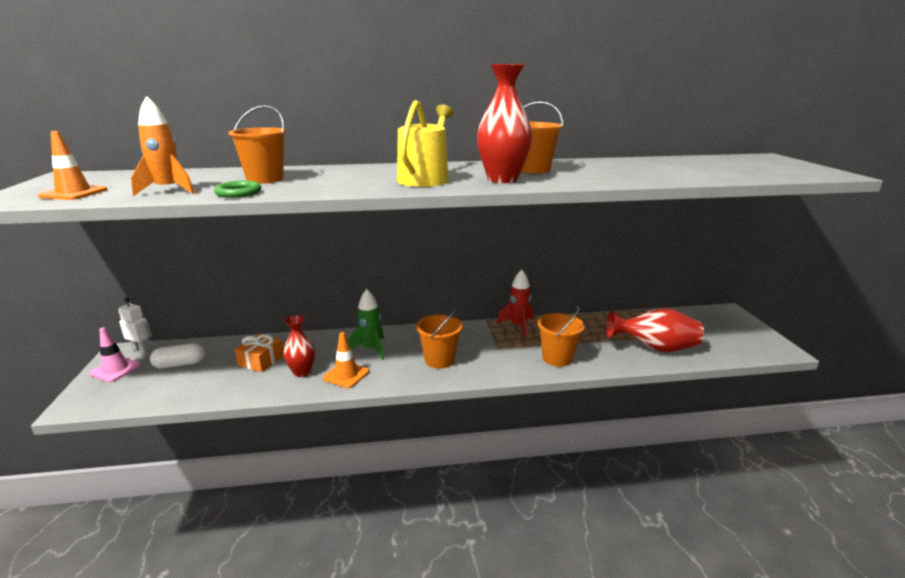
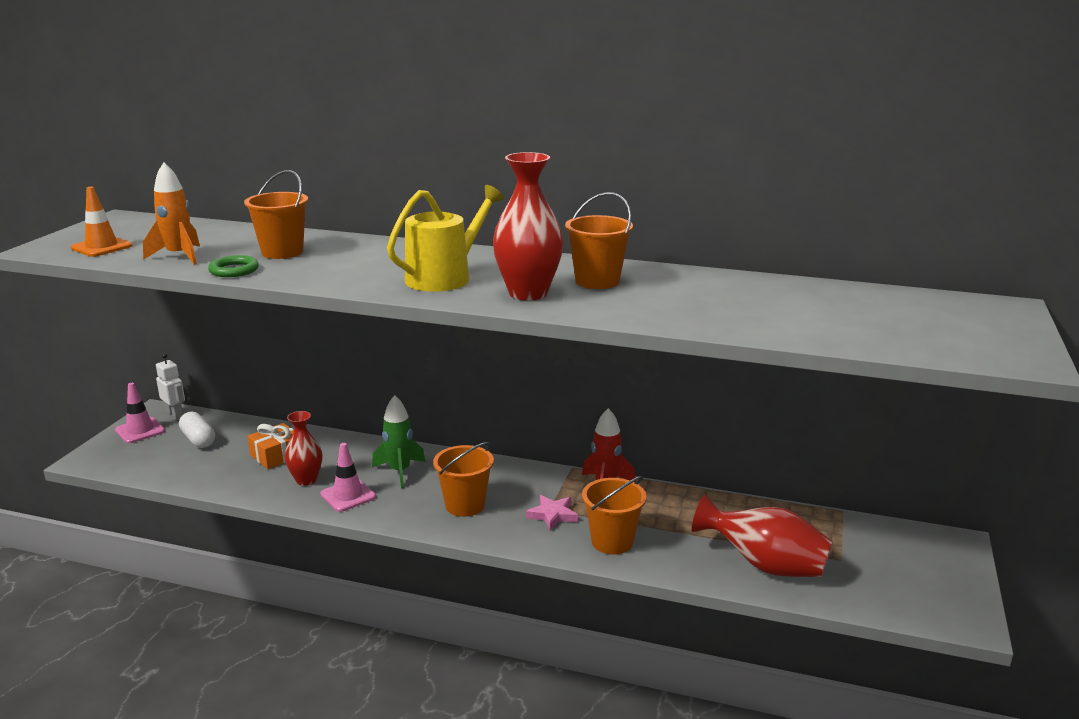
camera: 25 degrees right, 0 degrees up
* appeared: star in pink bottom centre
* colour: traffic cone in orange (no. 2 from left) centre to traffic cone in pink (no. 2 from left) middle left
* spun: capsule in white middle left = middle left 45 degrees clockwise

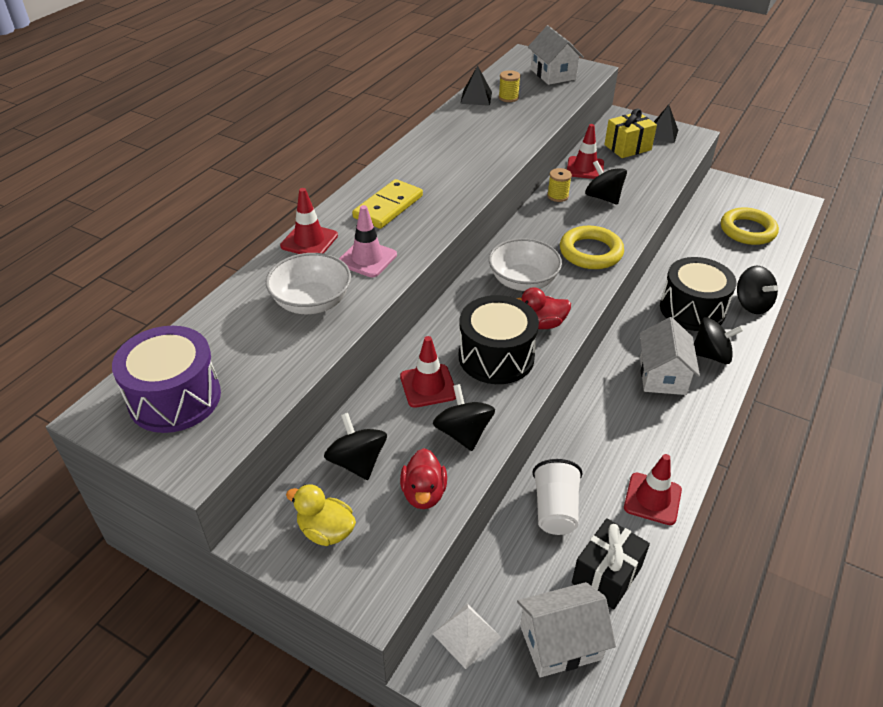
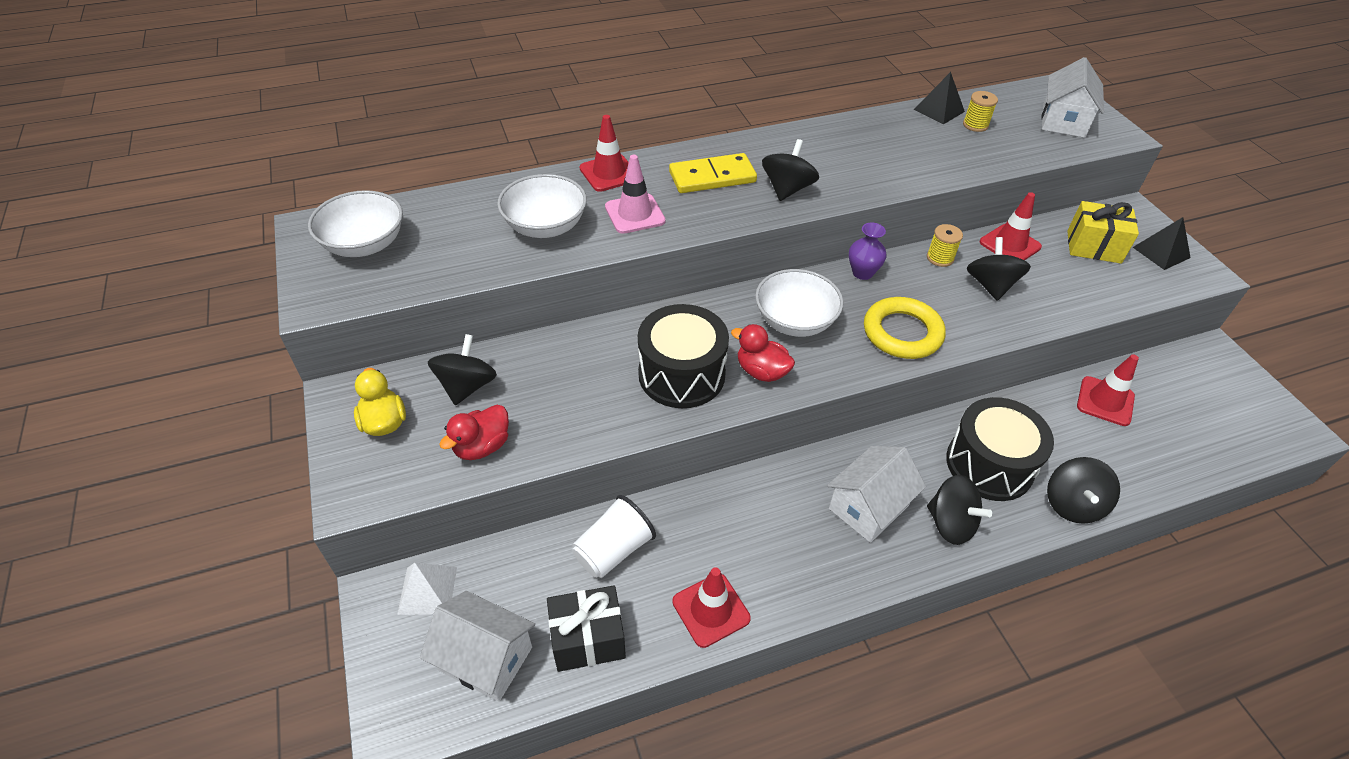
camera: 40 degrees right, 5 degrees up
* missing: ring in yellow (no. 2 from left) top right
* appeared: vase in purple top centre
* relocated: traffic cone in red (no. 2 from left in the first image) centre to traffic cone in red (no. 4 from left) middle right
* relocated: spinning top in black (no. 2 from left) centre to top centre
* exchanged: drum in purple middle left to bowl in white (no. 1 from left) top left

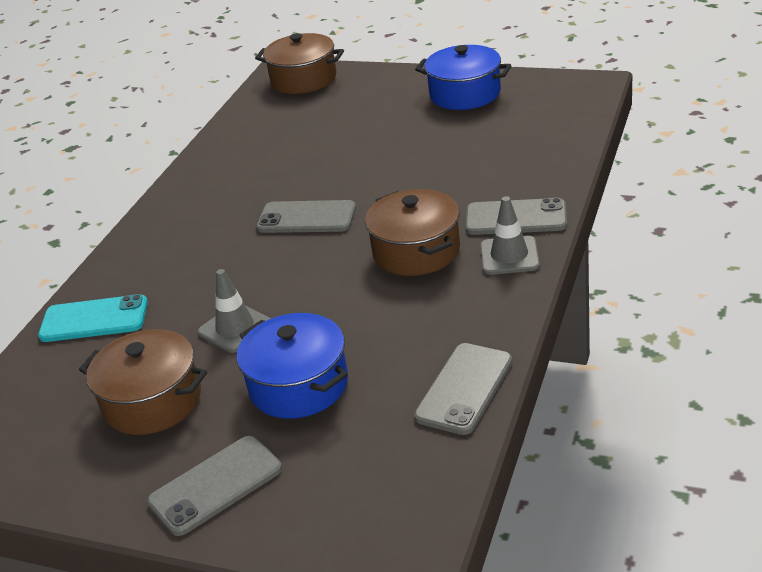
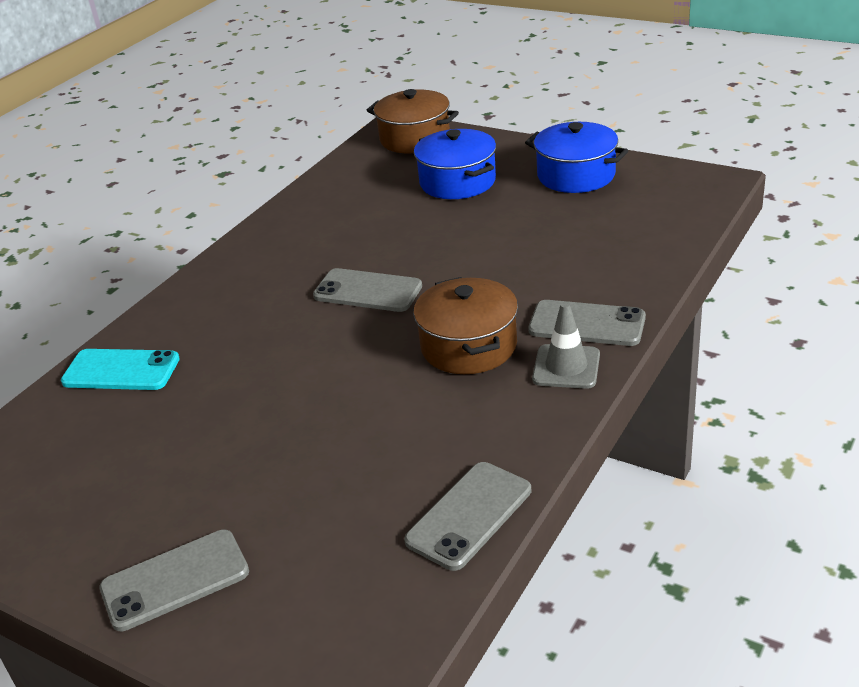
camera: 10 degrees right, 0 degrees up
* missing: pot in brown (no. 1 from left) bottom left
* missing: traffic cone in grey (no. 1 from left) middle left
* relocated: pot in blue (no. 1 from left) centre to top centre

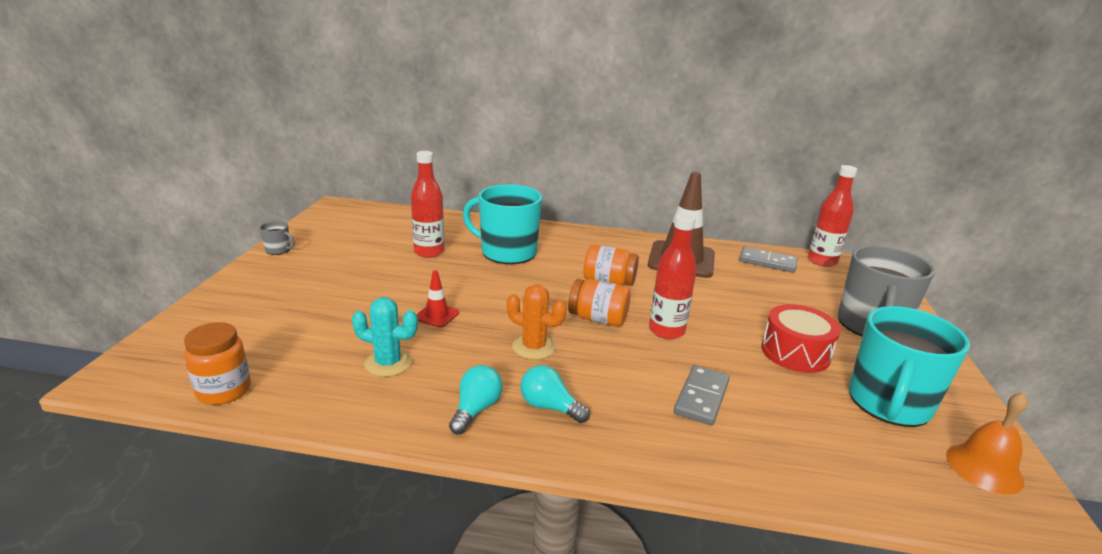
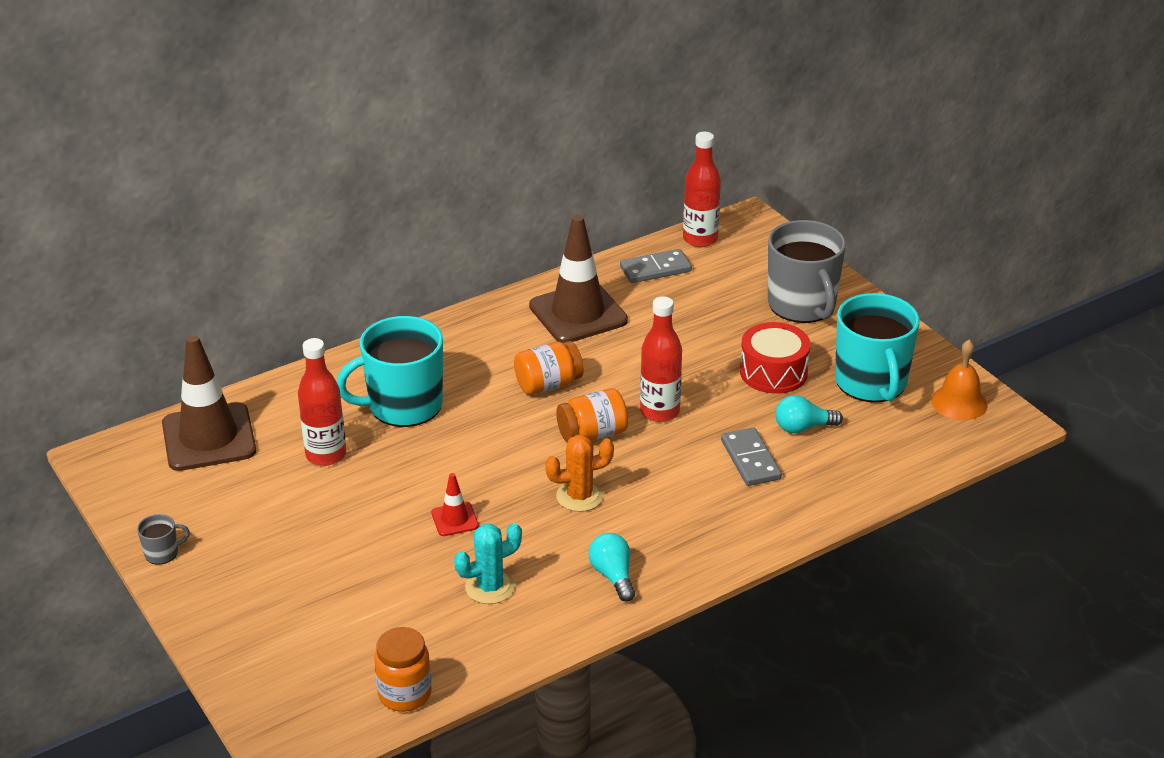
camera: 40 degrees left, 10 degrees up
* appeared: traffic cone in brown (no. 1 from left) middle left
* relocated: light bulb in turquoise (no. 2 from left) bottom centre to middle right

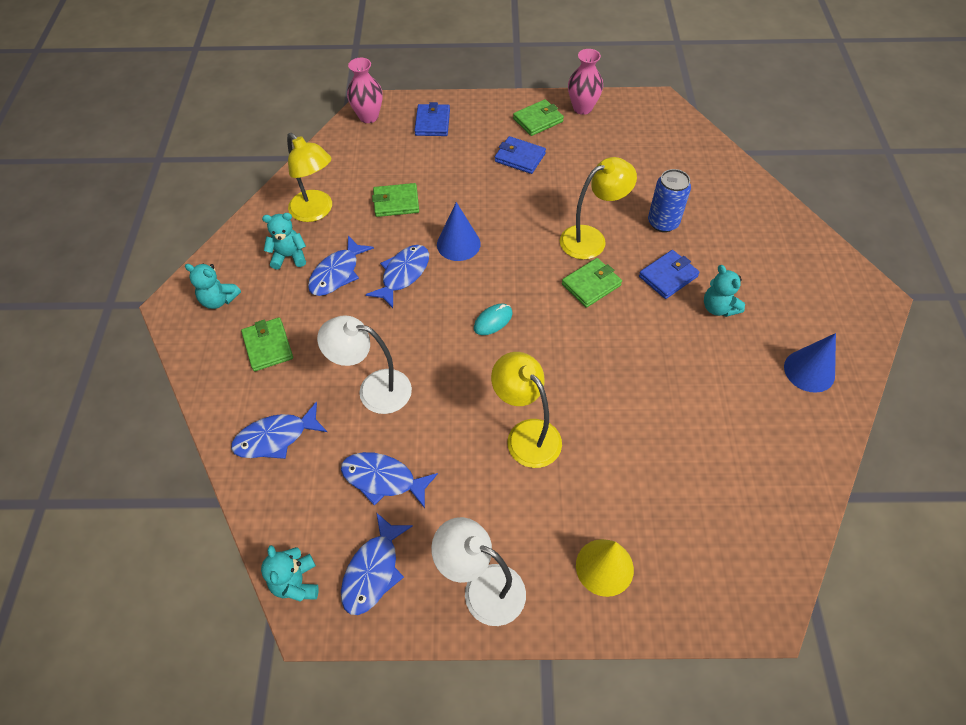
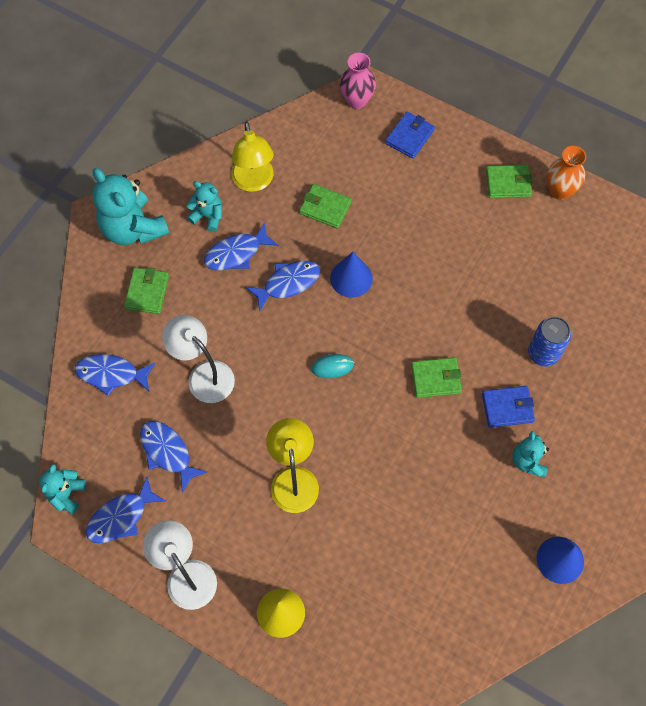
camera: 30 degrees right, 10 degrees up
* missing: wallet in blue (no. 2 from left) top centre
* missing: lamp in yellow (no. 3 from left) top centre
* colour: vase in pink (no. 2 from left) top centre to vase in orange top right
* size: teddy bear in turquoise (no. 1 from left in the first image) middle left = top left x1.85

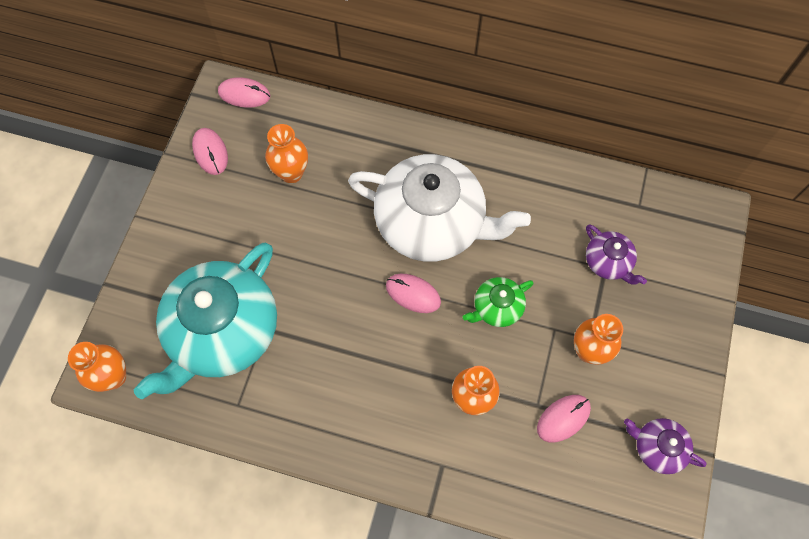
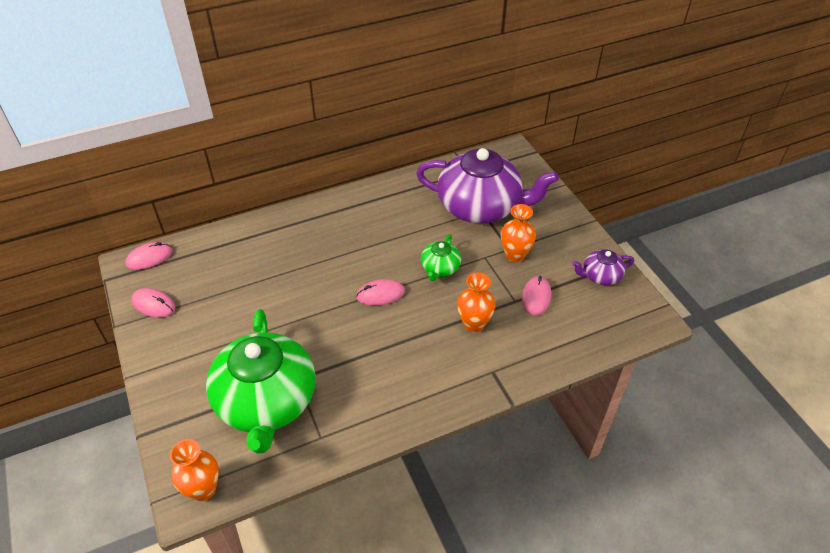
camera: 40 degrees left, 20 degrees down
* missing: vase in orange (no. 2 from left) top centre
* missing: teapot in white centre
* colour: teapot in turquoise middle left to teapot in green (no. 1 from left) bottom left
* size: teapot in purple (no. 1 from left) middle right = centre x2.24

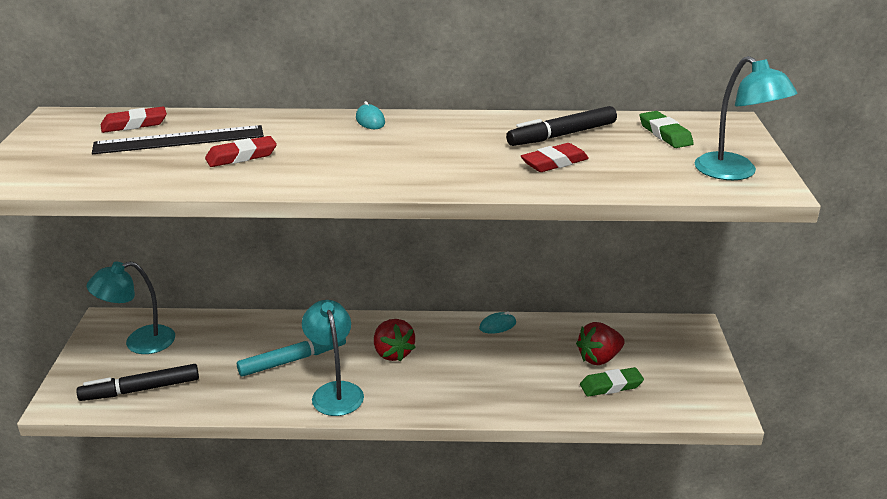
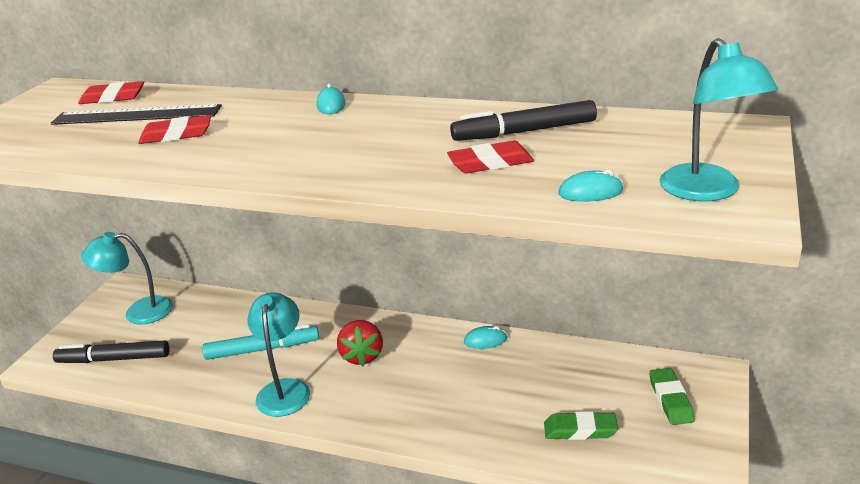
camera: 20 degrees right, 0 degrees up
* missing: strawberry in red (no. 2 from left) bottom right
* appeared: mouse in turquoise (no. 3 from left) middle right
* relocated: eraser in green (no. 2 from left) top right to bottom right

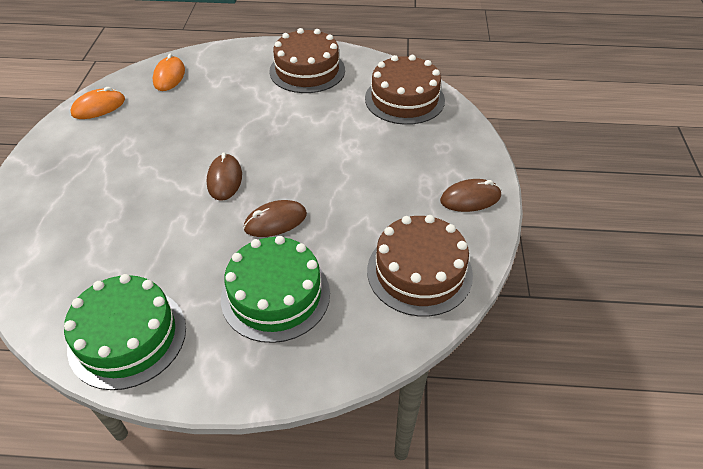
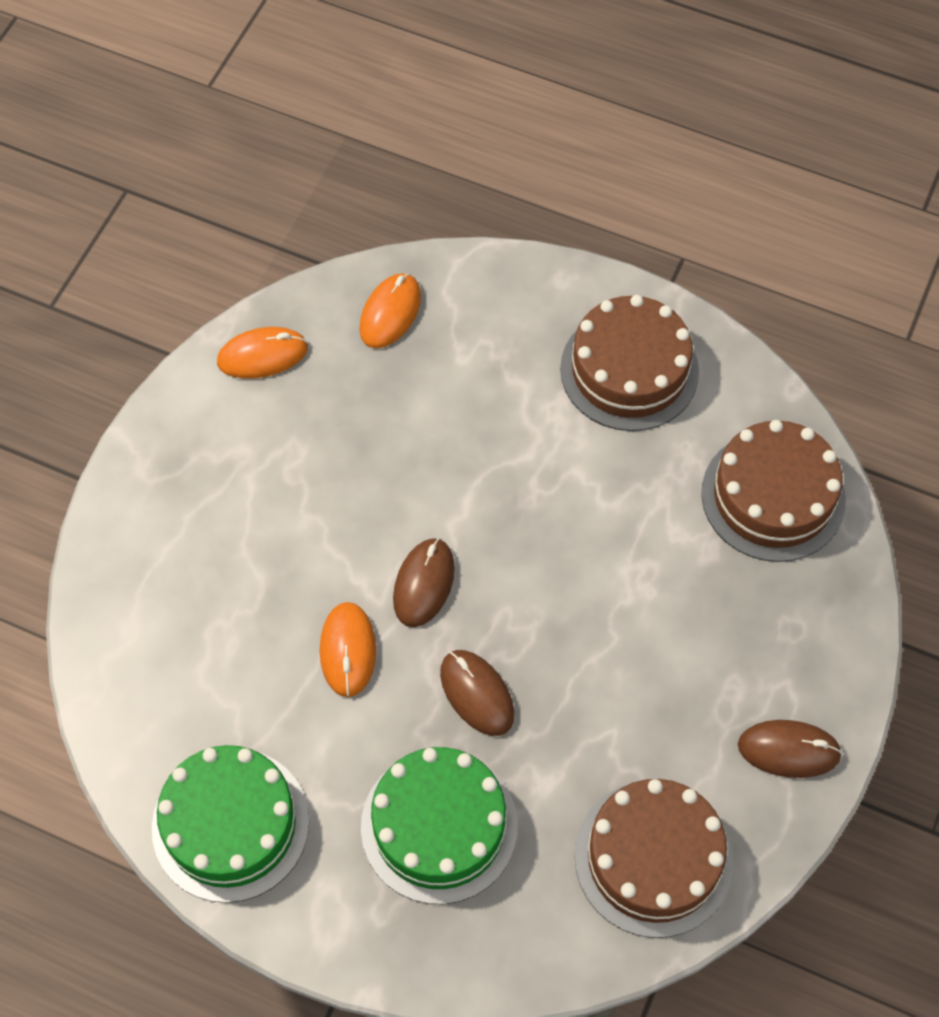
camera: 20 degrees right, 15 degrees up
* appeared: mouse in orange (no. 2 from left) centre
* spun: mouse in brown (no. 2 from left) centre = bottom centre 60 degrees clockwise

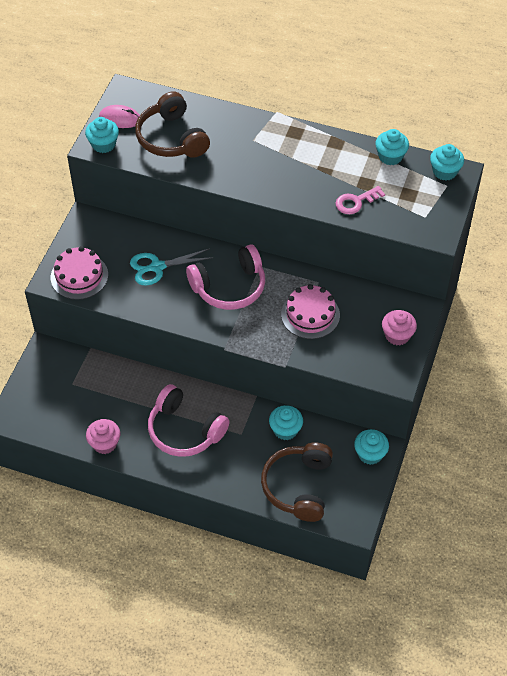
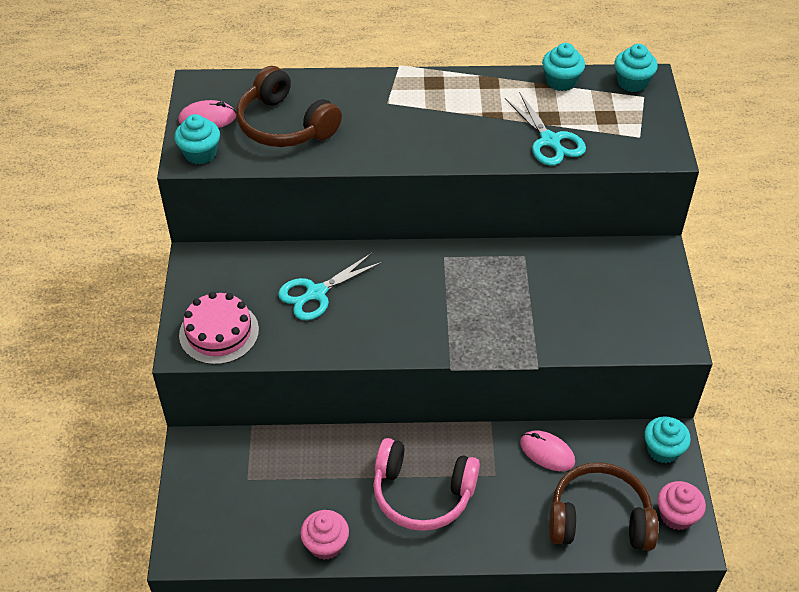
camera: 20 degrees left, 5 degrees down
* missing: headphones in pink (no. 2 from left) centre
* missing: cake in pink (no. 2 from left) centre
* relocated: cupcake in pink (no. 2 from left) middle right to bottom right
* exchanged: cupcake in turquoise (no. 2 from left) centre to mouse in pink (no. 2 from left) bottom right
* exchanged: key in pink top right to scissors in turquoise (no. 2 from left) top right
* spun: headphones in brown (no. 2 from left) bottom centre = bottom right 105 degrees clockwise

